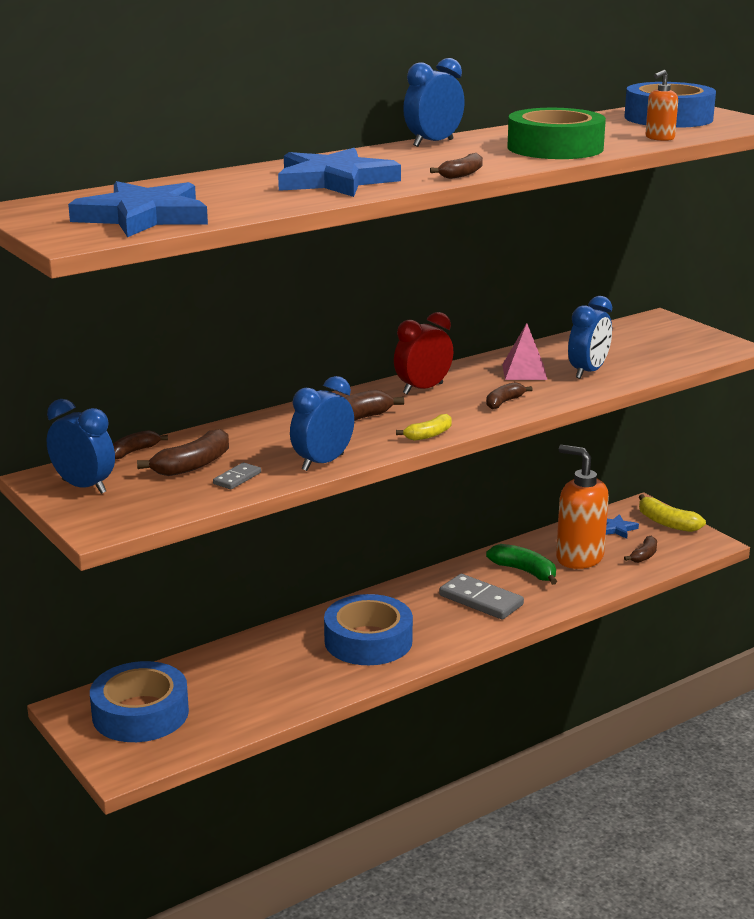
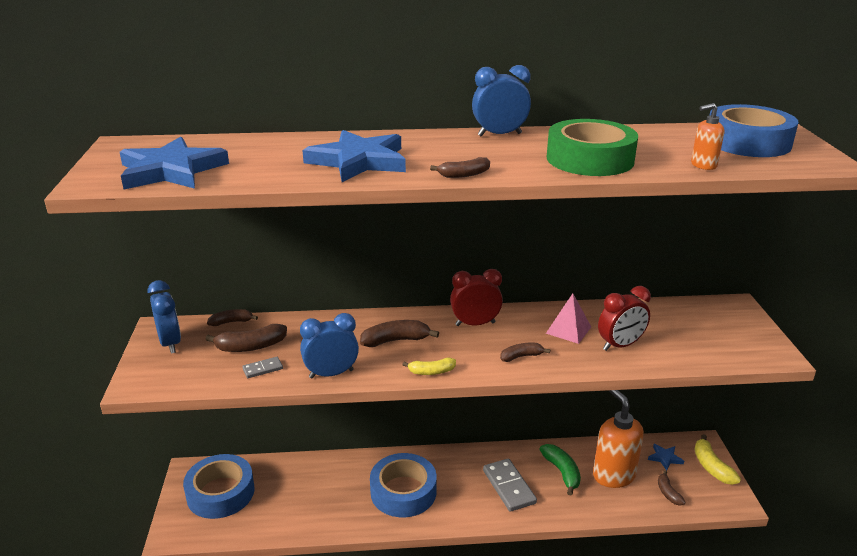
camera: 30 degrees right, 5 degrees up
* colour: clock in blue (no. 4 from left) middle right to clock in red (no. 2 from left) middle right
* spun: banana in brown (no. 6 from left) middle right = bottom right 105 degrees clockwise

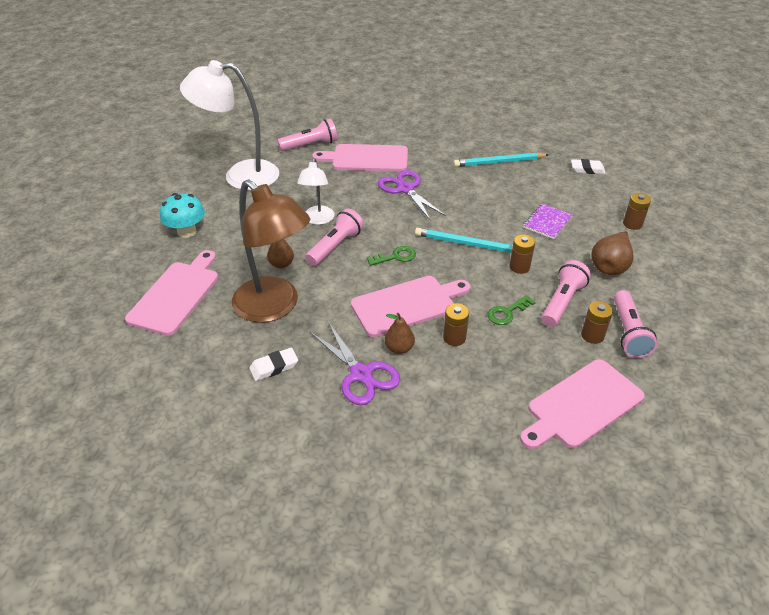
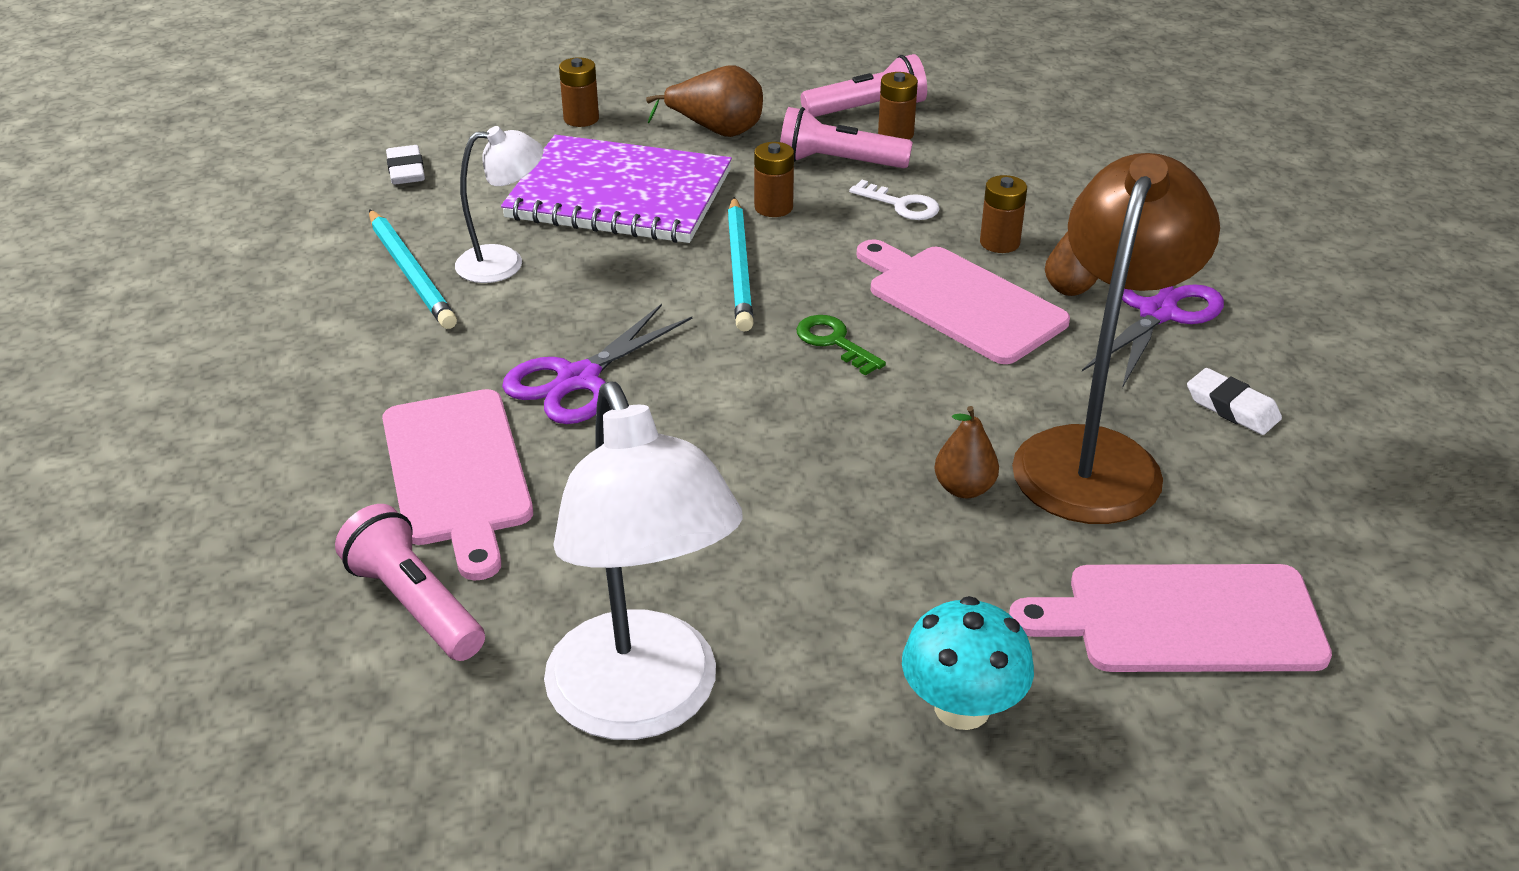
camera: 110 degrees left, 5 degrees down
* missing: flashlight in pink (no. 2 from left) centre
* missing: cutting board in pink (no. 4 from left) middle right
* relocated: lamp in white (no. 2 from left in the first image) top centre to lamp in white (no. 1 from left) top left
* colour: key in green (no. 2 from left) centre to key in white top centre
* size: notebook in purple middle right = top centre x2.19

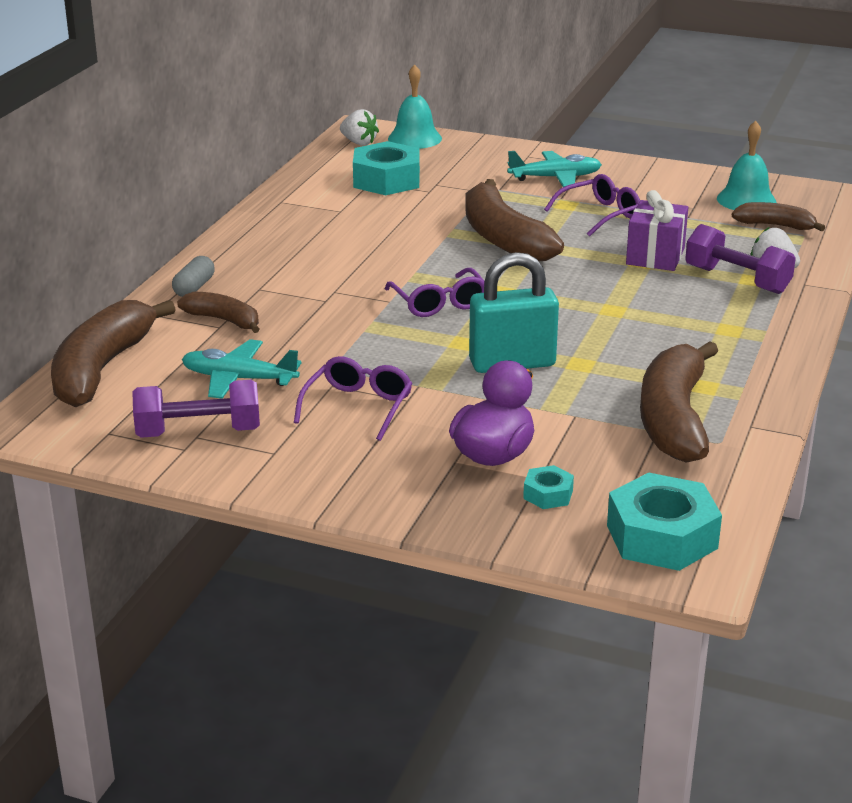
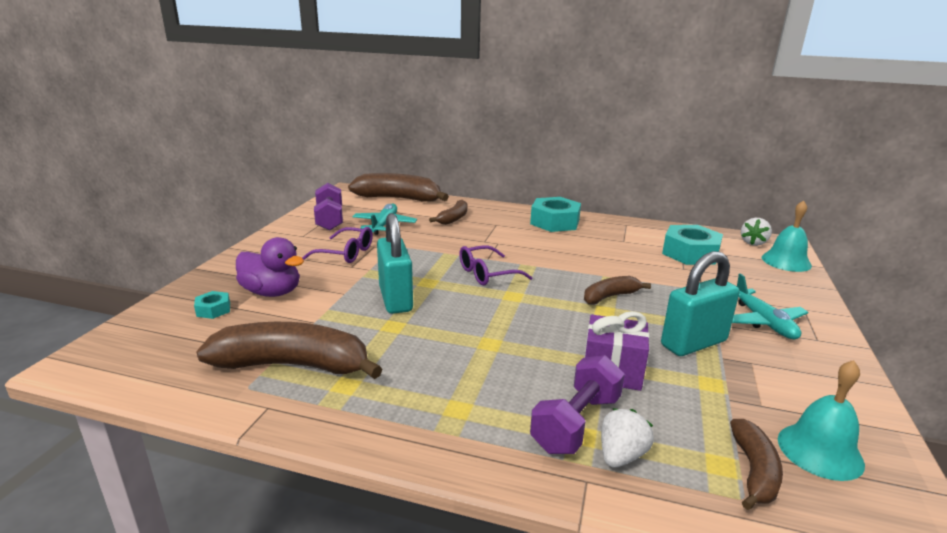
camera: 85 degrees right, 5 degrees down
* missing: capsule in grey middle left
* relocated: nut in turquoise (no. 3 from left in the first image) middle right to nut in turquoise (no. 2 from left) centre
* exchanged: glasses in purple (no. 3 from left) top right to padlock in turquoise (no. 2 from left) middle right
* size: banana in brown (no. 3 from left in the first image) top centre = centre x0.54

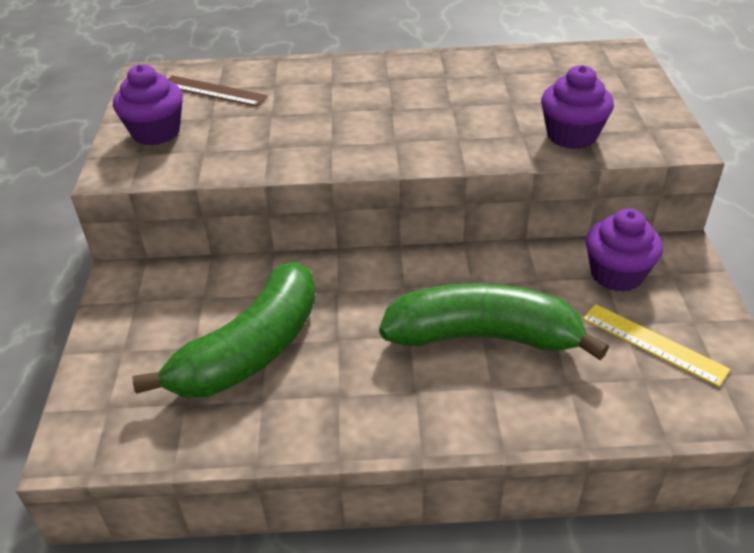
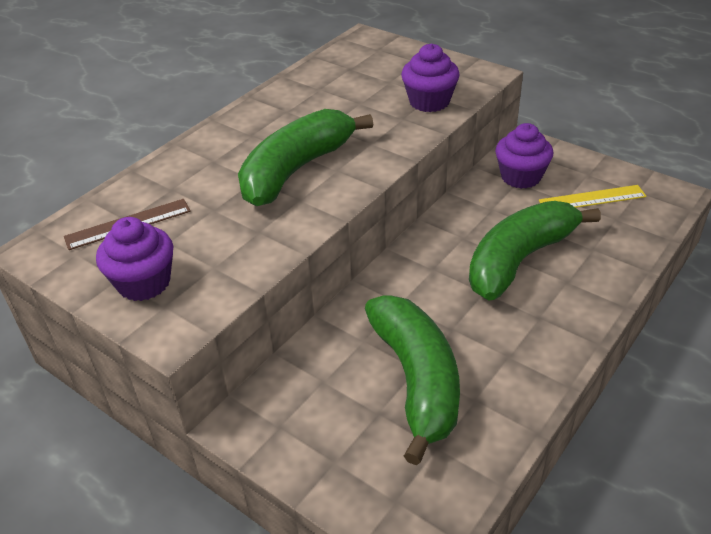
camera: 50 degrees left, 0 degrees up
* appeared: banana in green (no. 1 from left) top centre

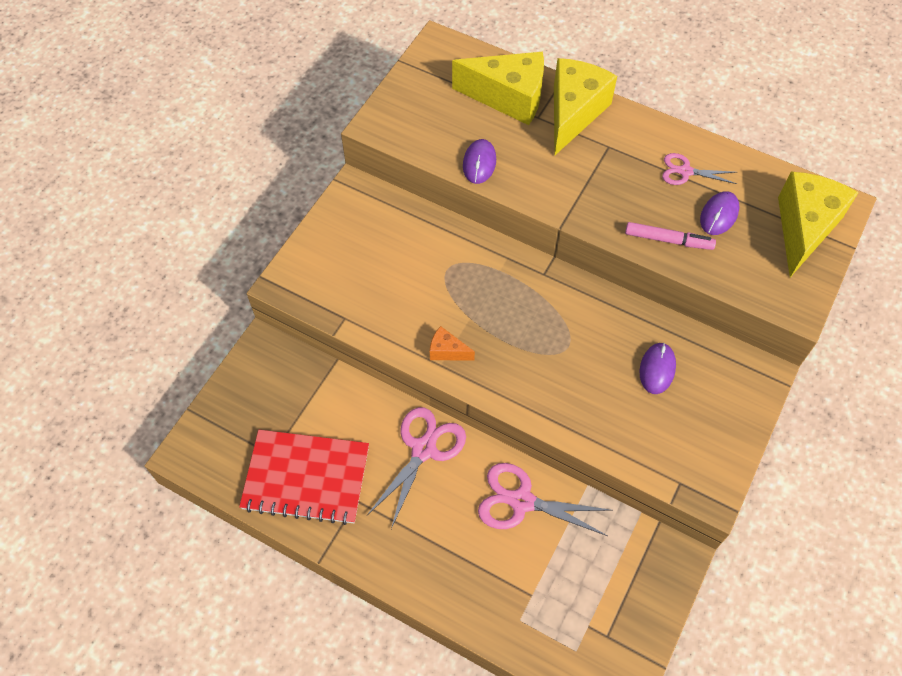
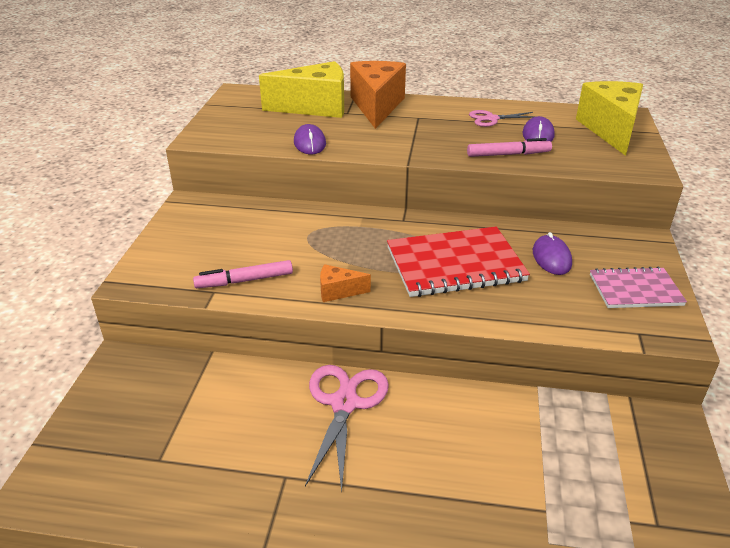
camera: 20 degrees left, 25 degrees down
* missing: scissors in pink (no. 2 from left) bottom centre
* appeared: marker in pink (no. 1 from left) middle left
* appeared: notebook in pink middle right
* relocated: notebook in red bottom centre to centre
* colour: cheese in yellow (no. 2 from left) top centre to cheese in orange (no. 2 from left) top centre

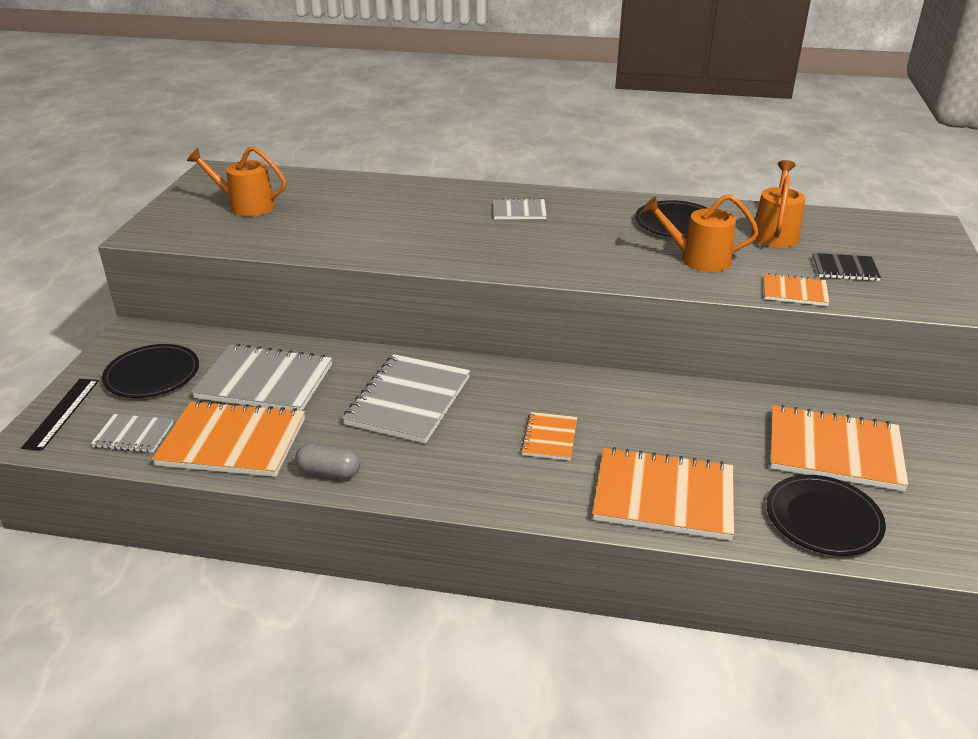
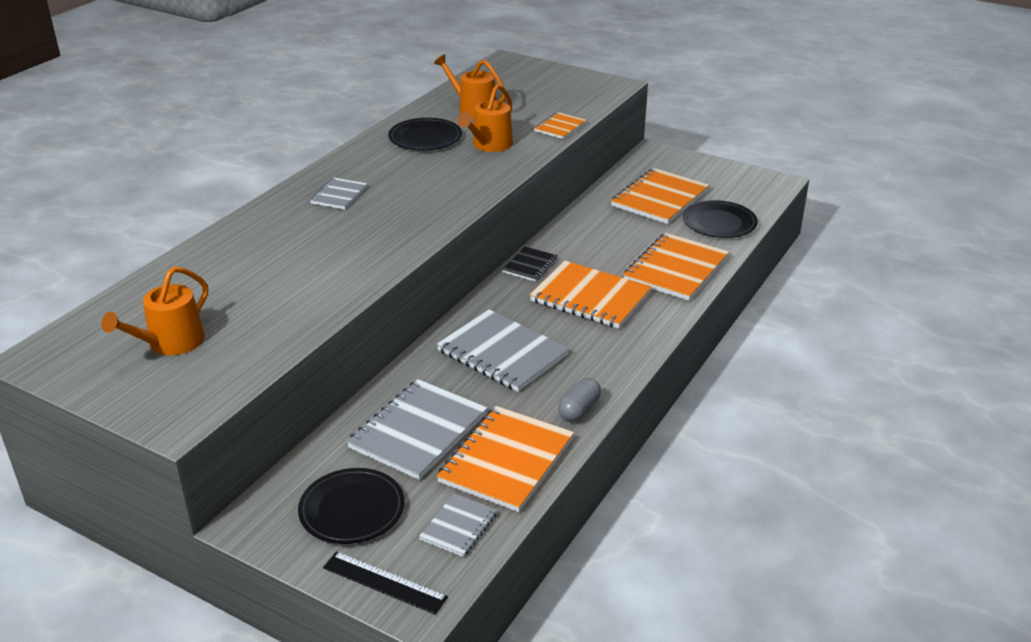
camera: 70 degrees left, 0 degrees up
* relocated: notebook in black middle right to centre
* size: notebook in orange (no. 2 from left in the first image) centre = centre x1.91

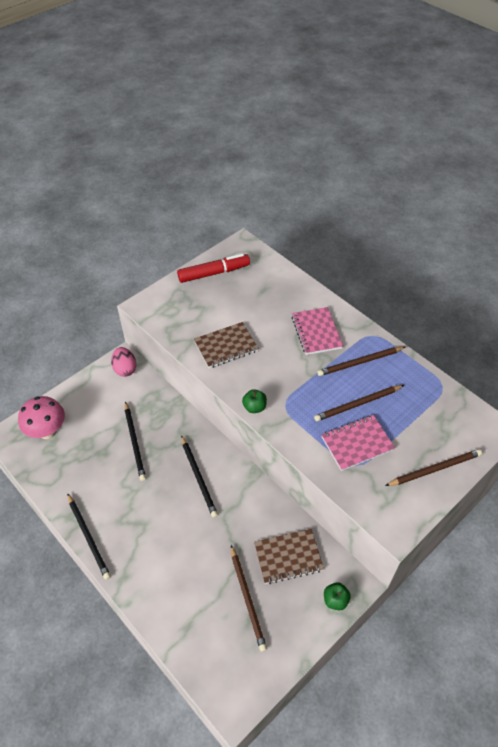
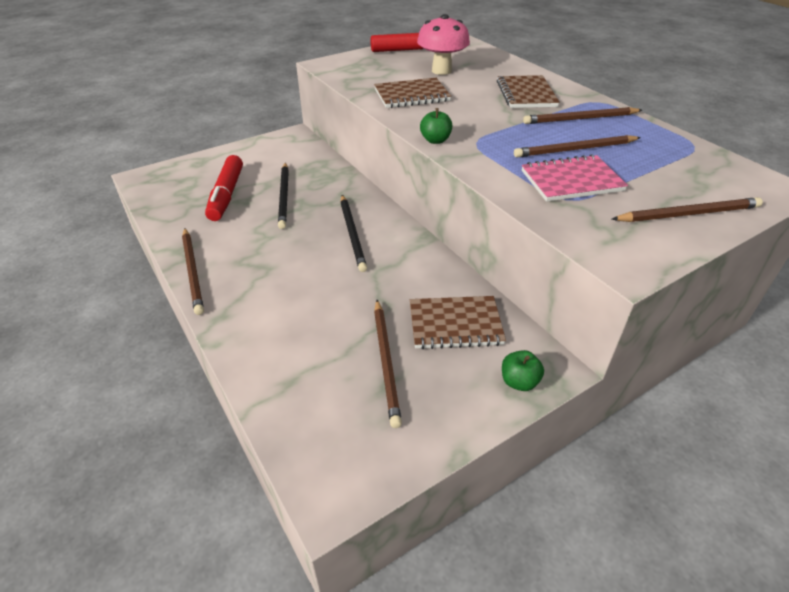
camera: 10 degrees right, 10 degrees down
* missing: egg in pink middle left
* appeared: marker in red (no. 1 from left) top left
* relocated: mushroom in pink middle left to top centre
* colour: pencil in black (no. 1 from left) bottom left to pencil in brown (no. 1 from left) middle left
* colour: notebook in pink (no. 1 from left) centre to notebook in brown (no. 3 from left) top right

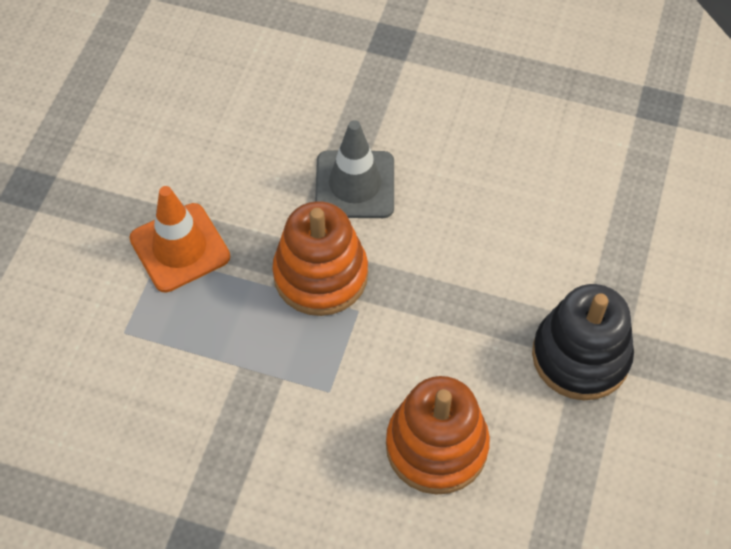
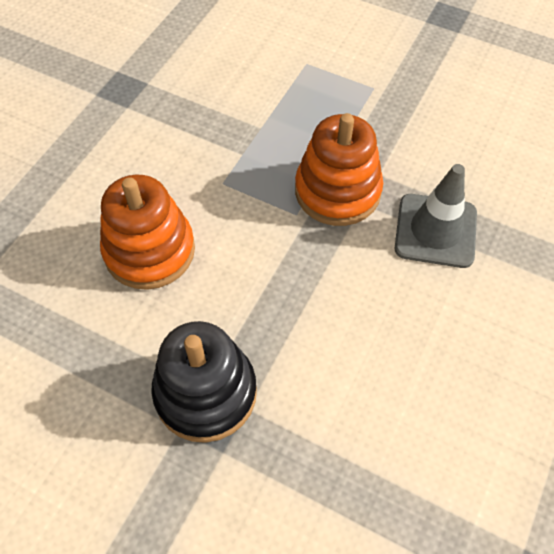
camera: 100 degrees right, 0 degrees up
* missing: traffic cone in orange middle left

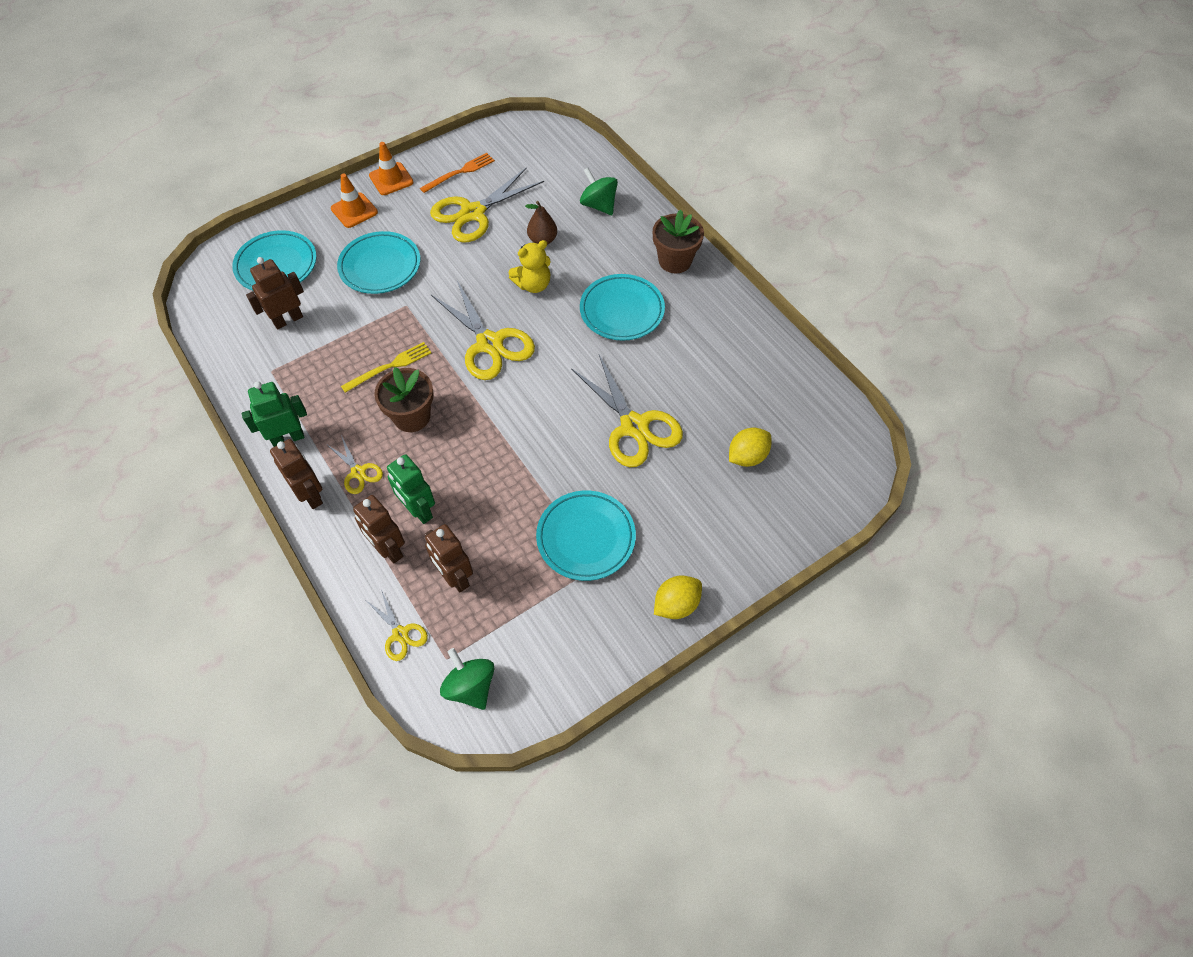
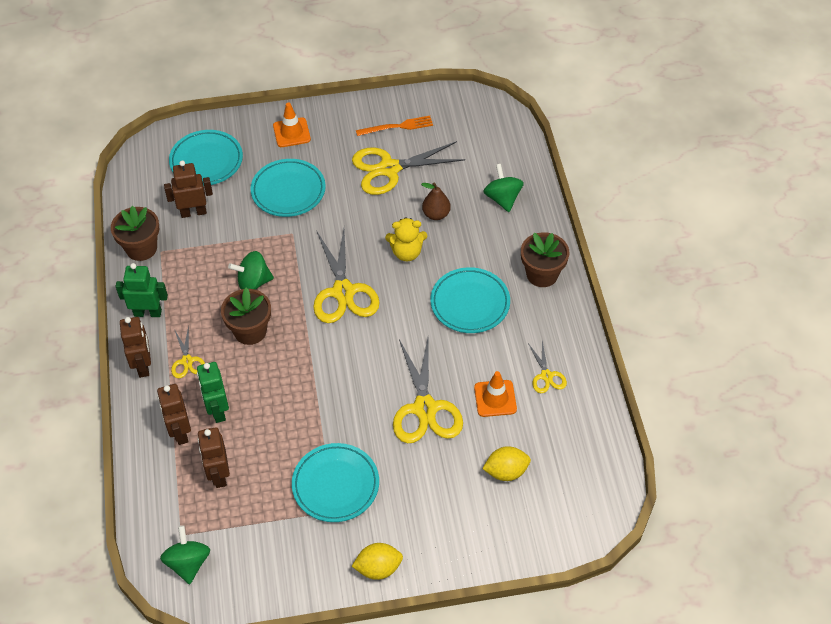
camera: 25 degrees right, 5 degrees down
* appeared: flower pot in brown (no. 1 from left) middle left
* relocated: scissors in yellow (no. 2 from left in the first image) middle left to scissors in yellow (no. 5 from left) centre
* relocated: traffic cone in orange (no. 2 from left) top left to centre
* exchanged: fork in yellow middle left to spinning top in green (no. 2 from left) middle left

